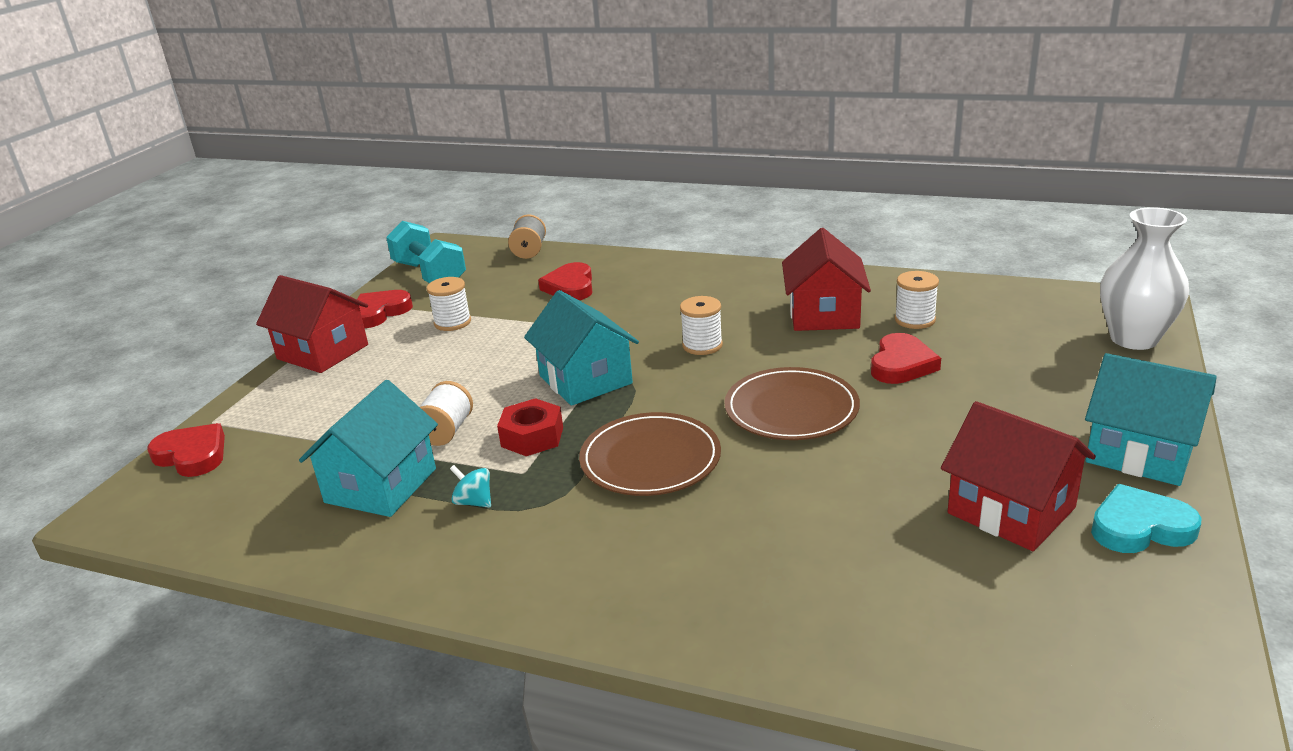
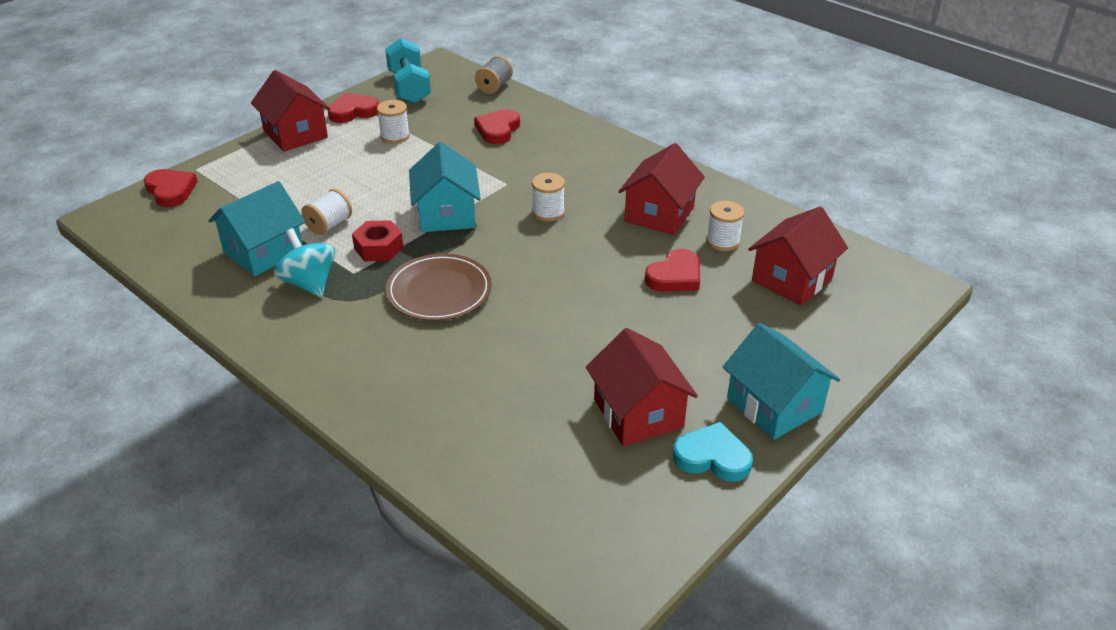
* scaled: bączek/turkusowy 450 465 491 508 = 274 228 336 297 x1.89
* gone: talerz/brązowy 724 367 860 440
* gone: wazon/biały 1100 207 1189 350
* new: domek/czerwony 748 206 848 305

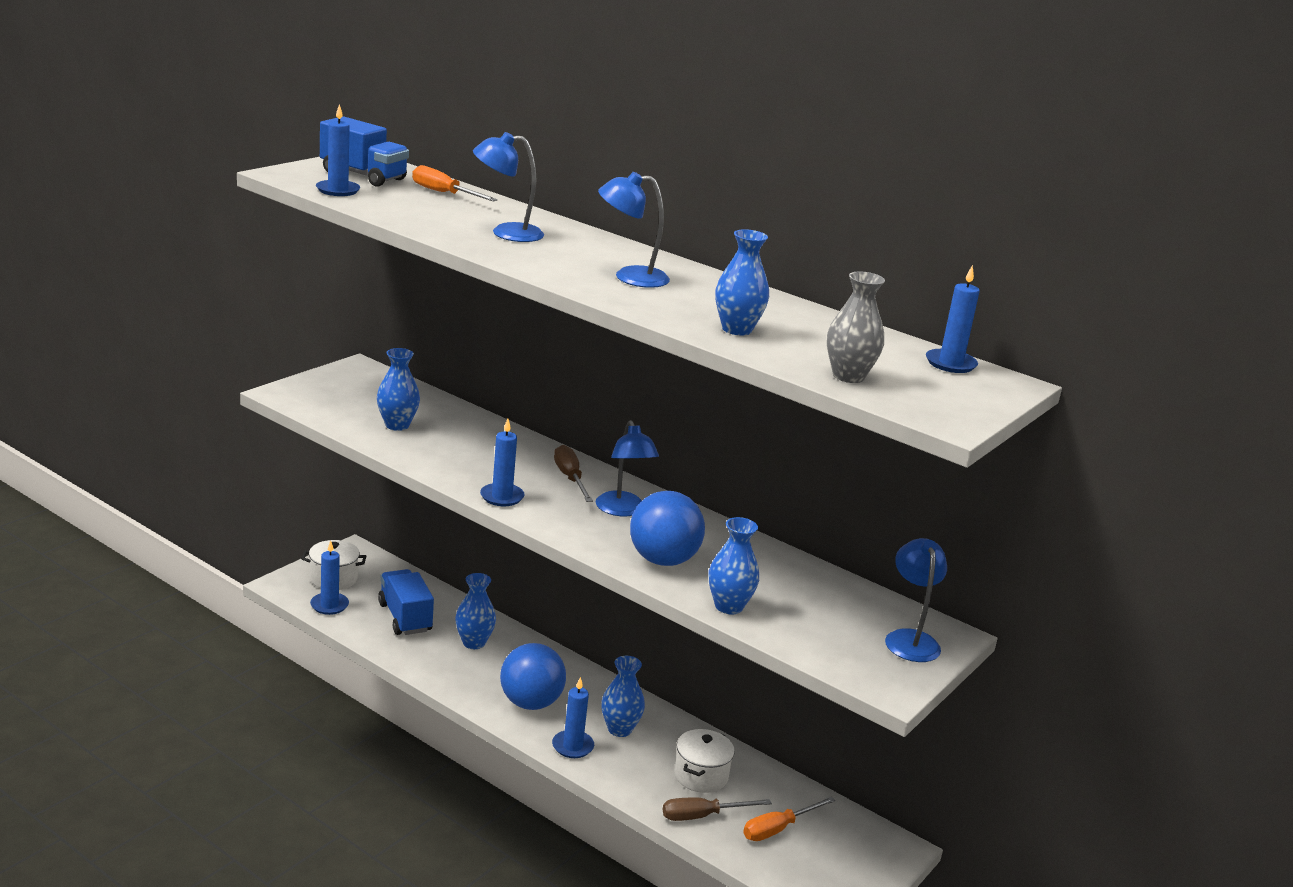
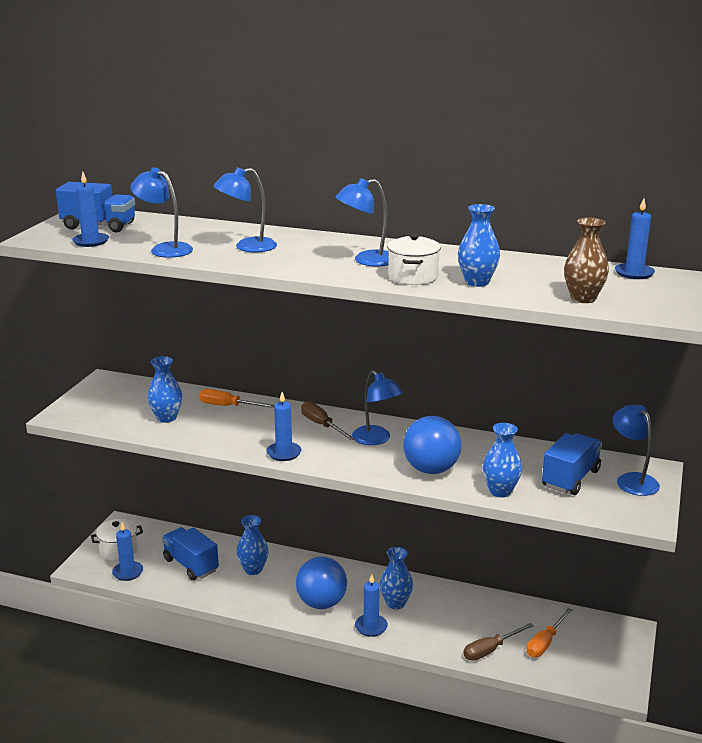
* shifted: śrubokręt/pomarańczowy 412 165 498 201 to 199 389 274 408
* shifted: garnek/biały 674 729 735 793 to 387 234 441 285
* repainted: wazon/szary 827 271 885 383 to wazon/brązowy 564 218 609 303
* new: lampka/niebieski 130 167 193 258
* new: ciężarówka/niebieski 542 433 602 495

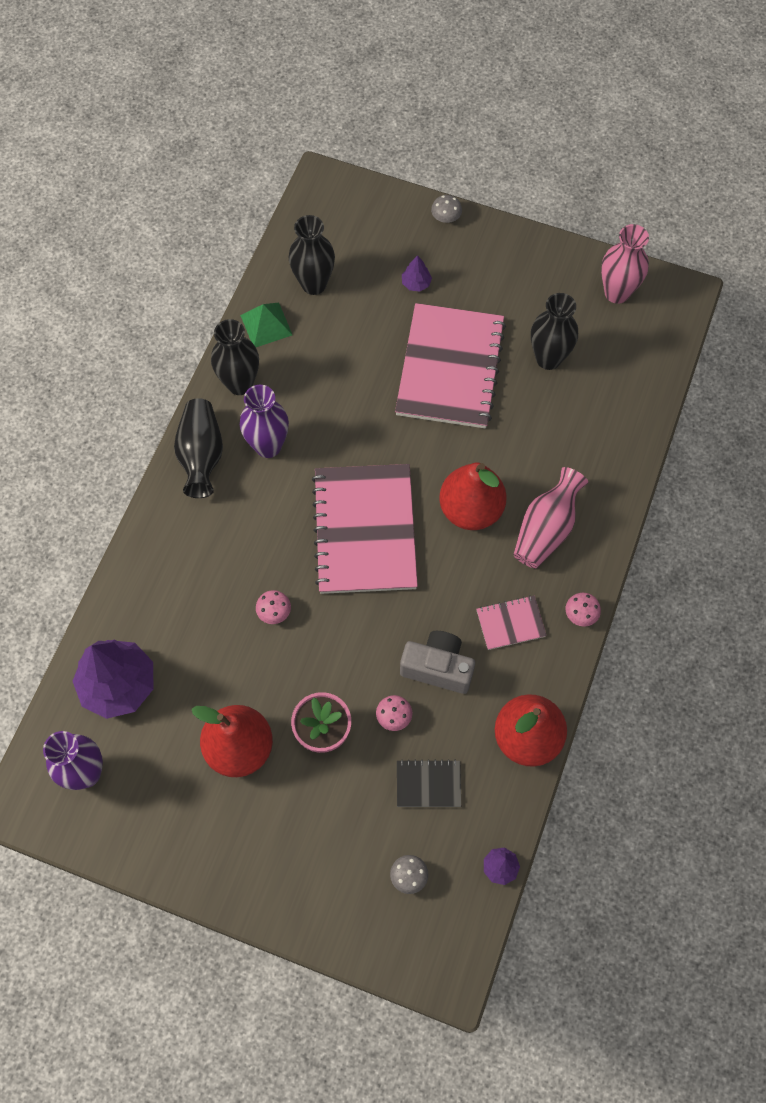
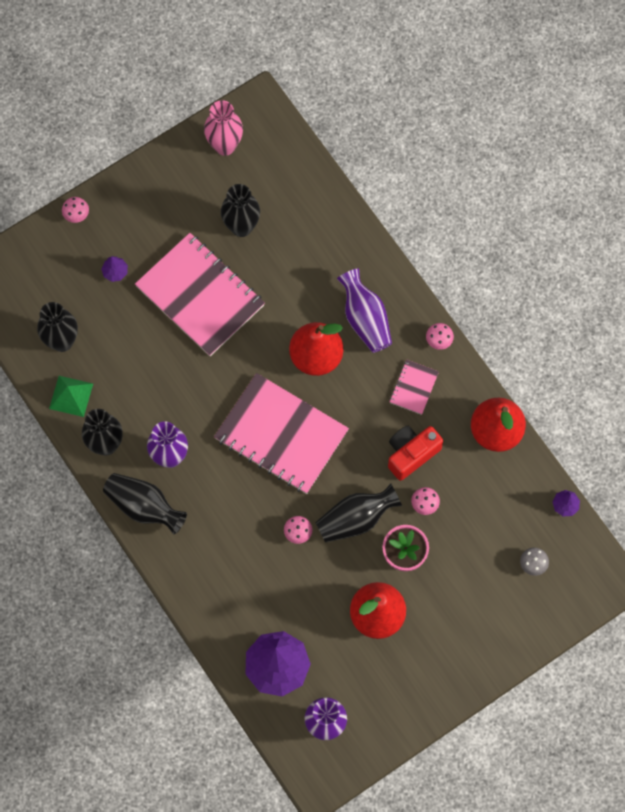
* gone: zeszyt/czarny 397 759 461 807
* repainted: aparat fotograficzny/szary 400 631 475 694 to aparat fotograficzny/czerwony 388 426 443 481
* repainted: grzyb/szary 431 195 462 223 to grzyb/różowy 62 197 89 223
* repainted: wazon/różowy 513 467 588 568 to wazon/fioletowy 337 269 392 353
* new: wazon/czarny 315 484 402 543

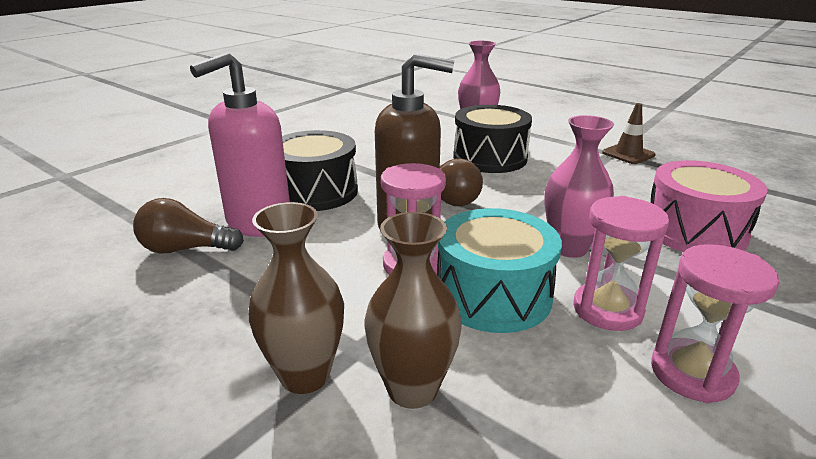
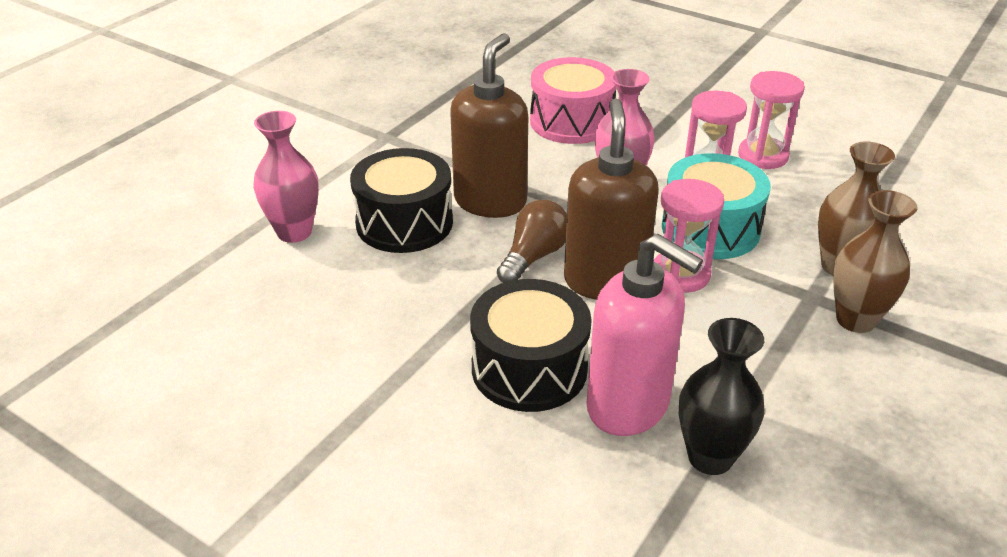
* swapped: żarówka/brązowy 133 198 244 253 to wazon/czarny 679 318 764 475
* gone: pachołek/brązowy 602 103 656 164
* new: dozownik mydła/brązowy 450 33 528 218

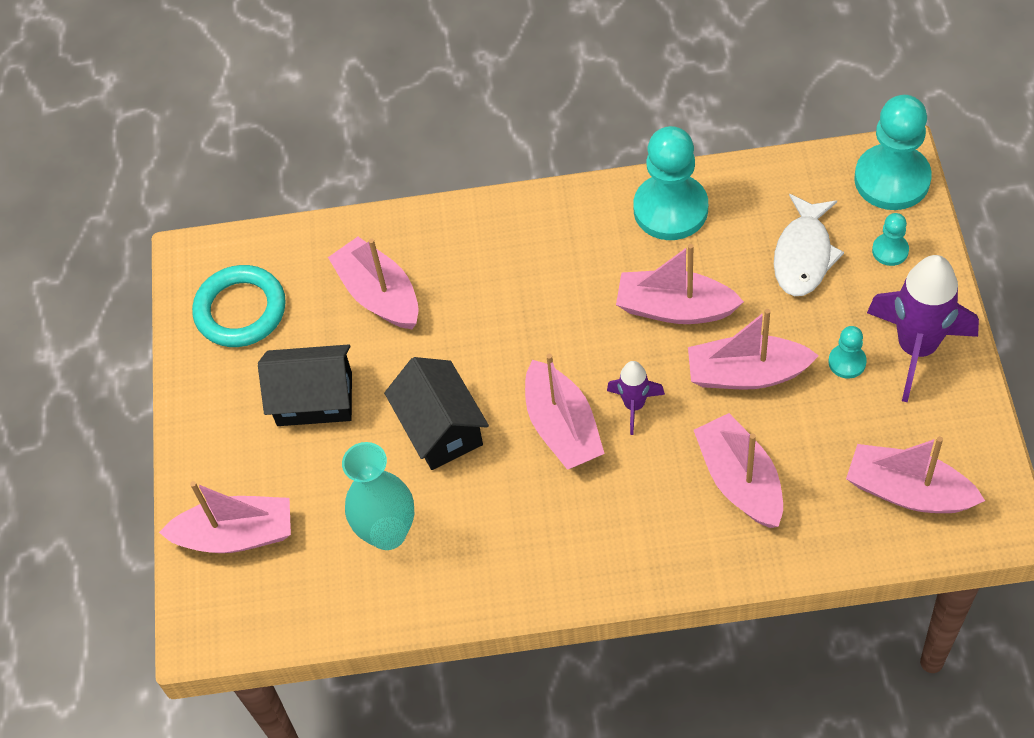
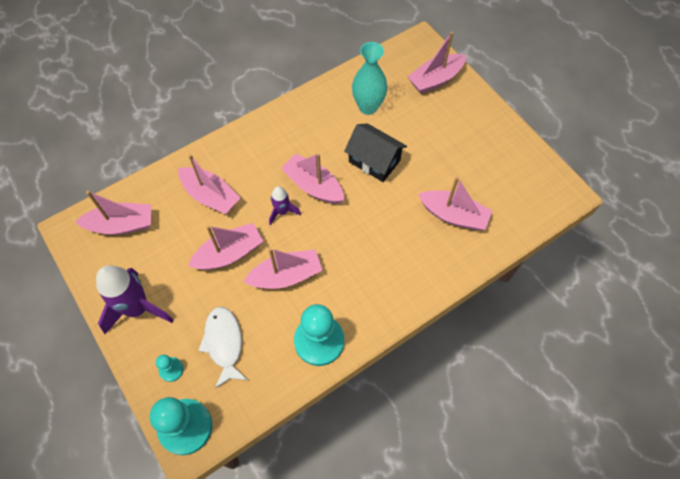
* gone: pierścień/turkusowy 192 265 286 347
* gone: domek/czarny 258 344 352 426
* gone: pionek/turkusowy 829 326 867 379

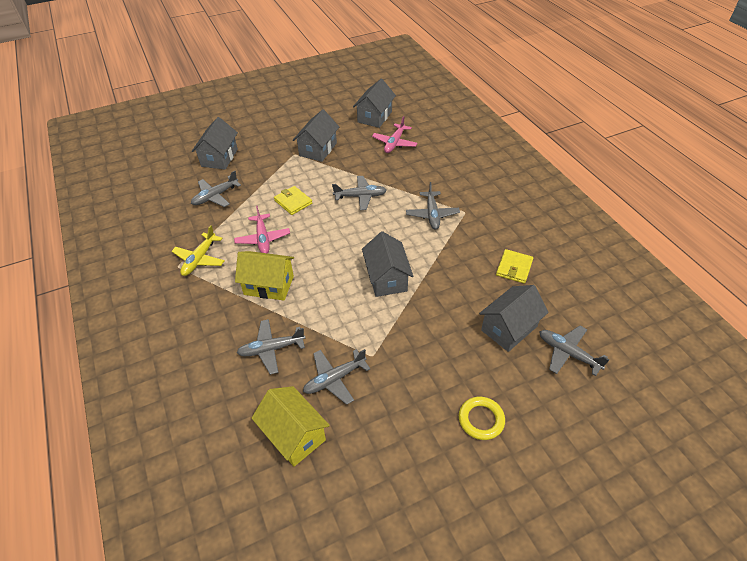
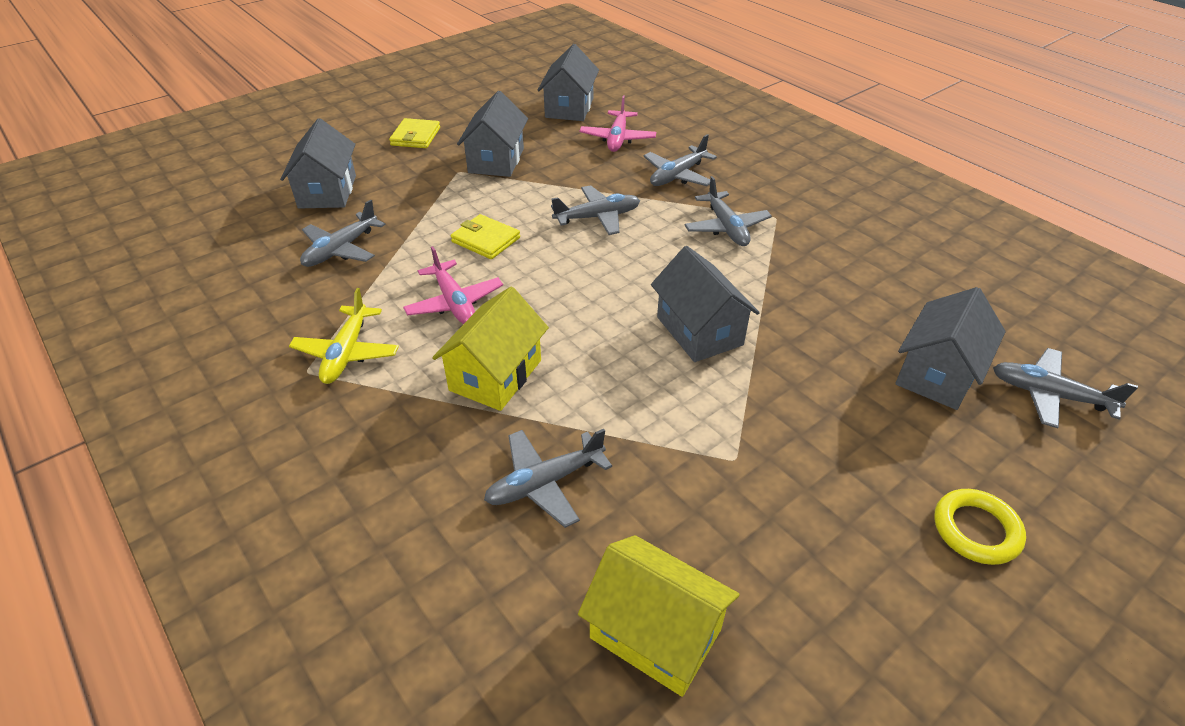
* rotated: domek/żółty 235 251 294 301 = 432 287 549 411 60 degrees counterclockwise
* shifted: samolot/szary 303 349 370 405 to 644 134 717 186
* shifted: portfel/żółty 496 249 533 284 to 389 118 440 148

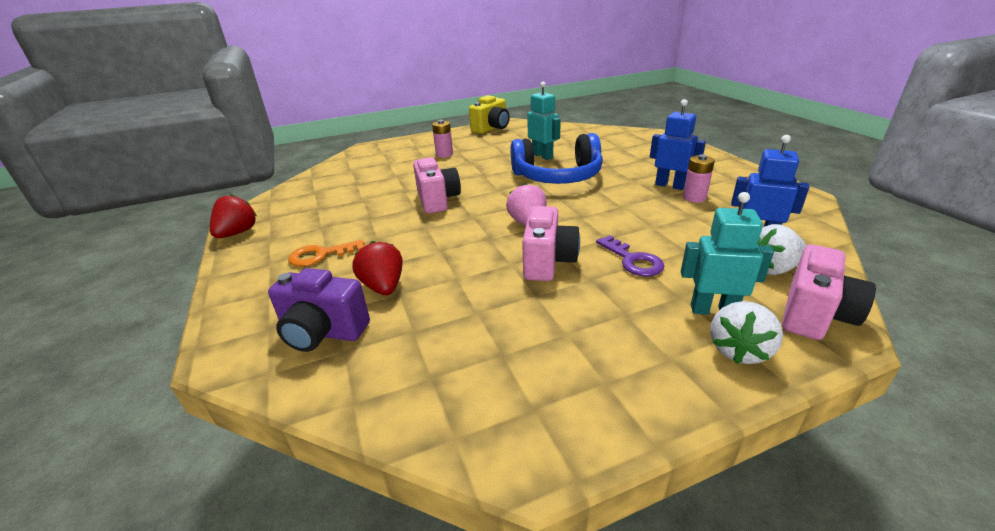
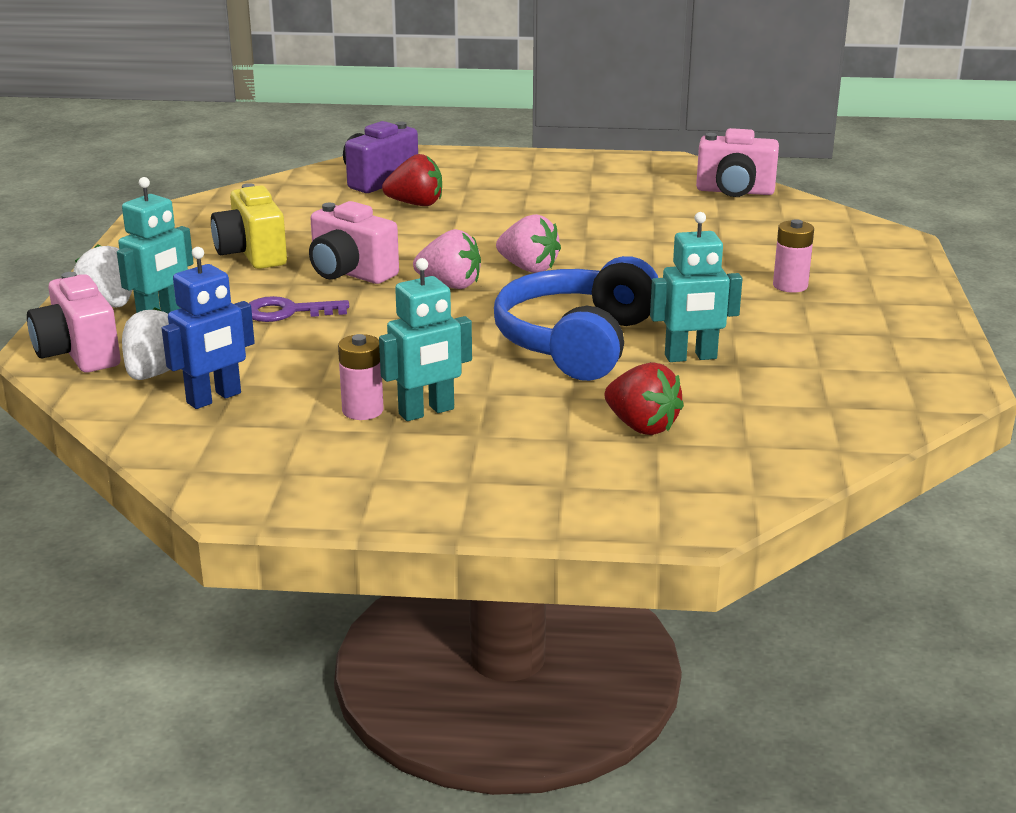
* shifted: truskawka/czerwony 210 194 257 238 to 605 362 684 435
* gone: klucz/pomarańczowy 288 240 364 267
* shifted: aparat fotograficzny/różowy 413 157 461 214 to 696 128 779 197
* shifted: aparat fotograficzny/żółty 469 95 510 134 to 211 183 287 269
* repainted: robot/niebieski 650 99 706 190 to robot/turkusowy 379 258 472 421
* new: truskawka/różowy 496 214 561 273

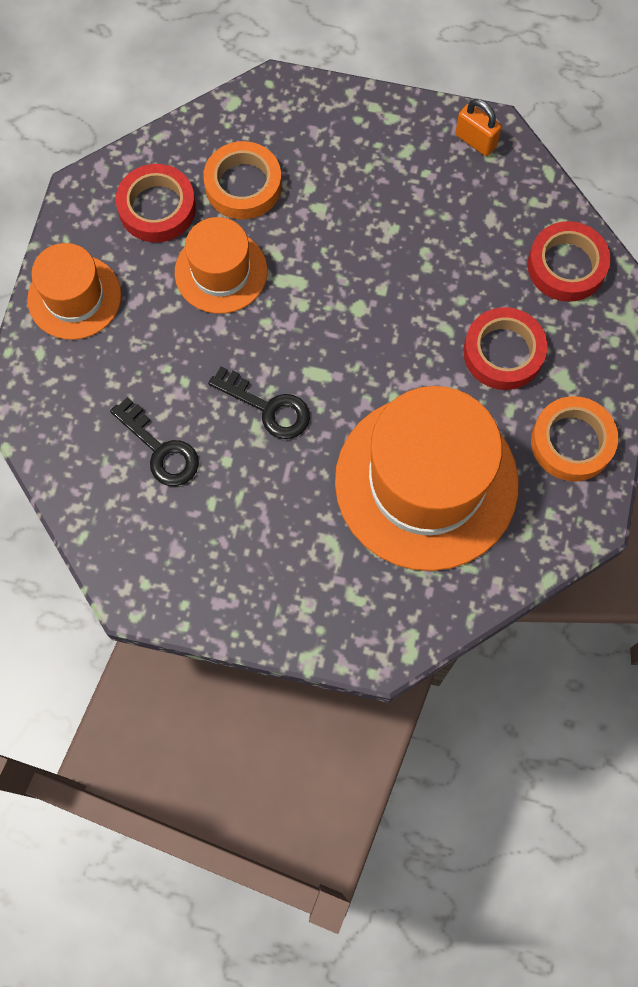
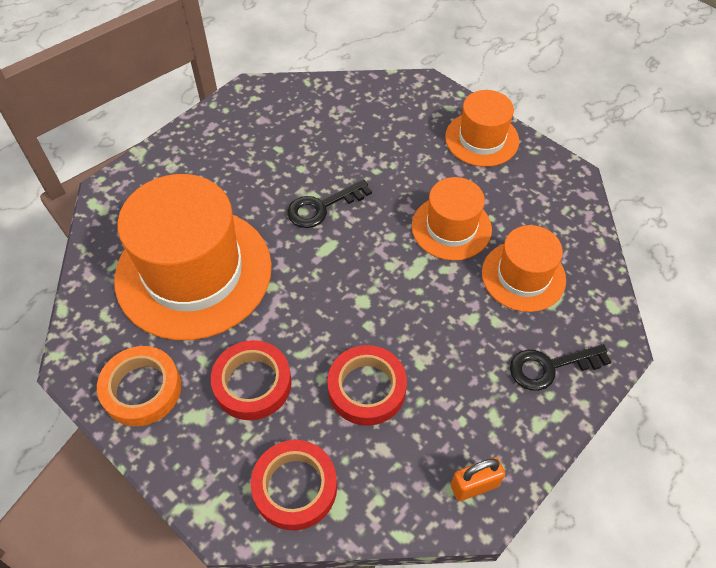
* shifted: klucz/czarny 110 397 199 486 to 510 344 611 391
* shifted: taśma klejąca/czerwony 116 164 196 243 to 327 345 407 426
* swapped: taśma klejąca/pomarańczowy 203 141 282 219 to kapelusz/pomarańczowy 482 225 566 312

